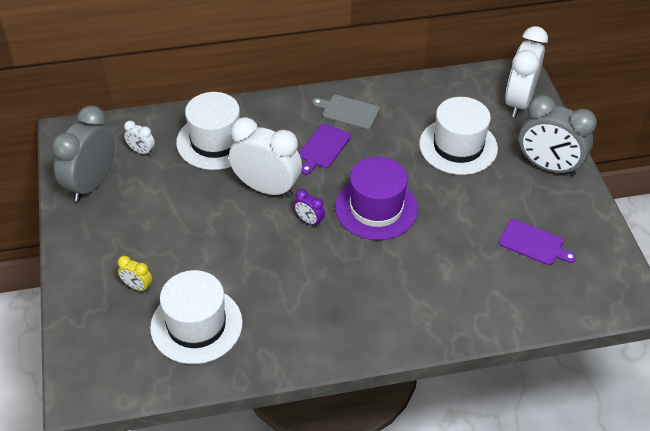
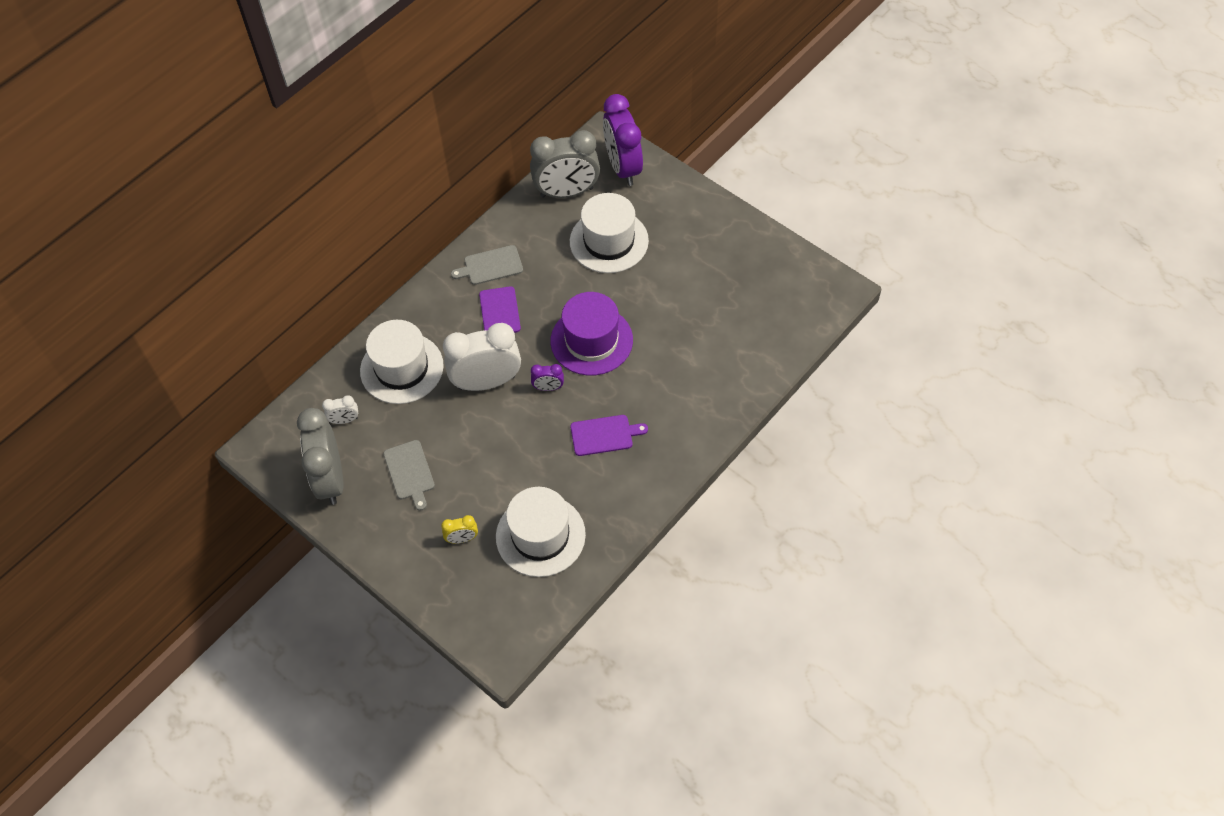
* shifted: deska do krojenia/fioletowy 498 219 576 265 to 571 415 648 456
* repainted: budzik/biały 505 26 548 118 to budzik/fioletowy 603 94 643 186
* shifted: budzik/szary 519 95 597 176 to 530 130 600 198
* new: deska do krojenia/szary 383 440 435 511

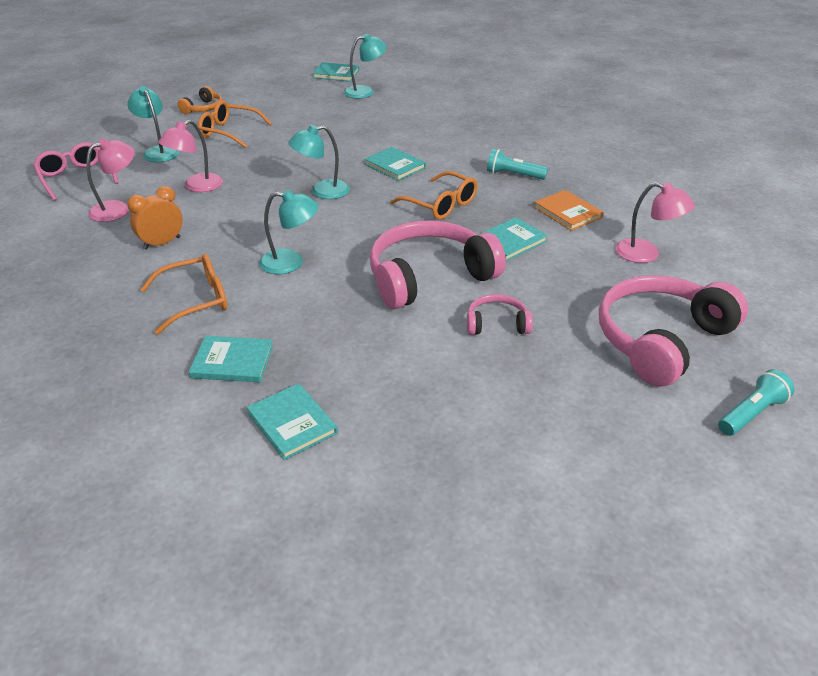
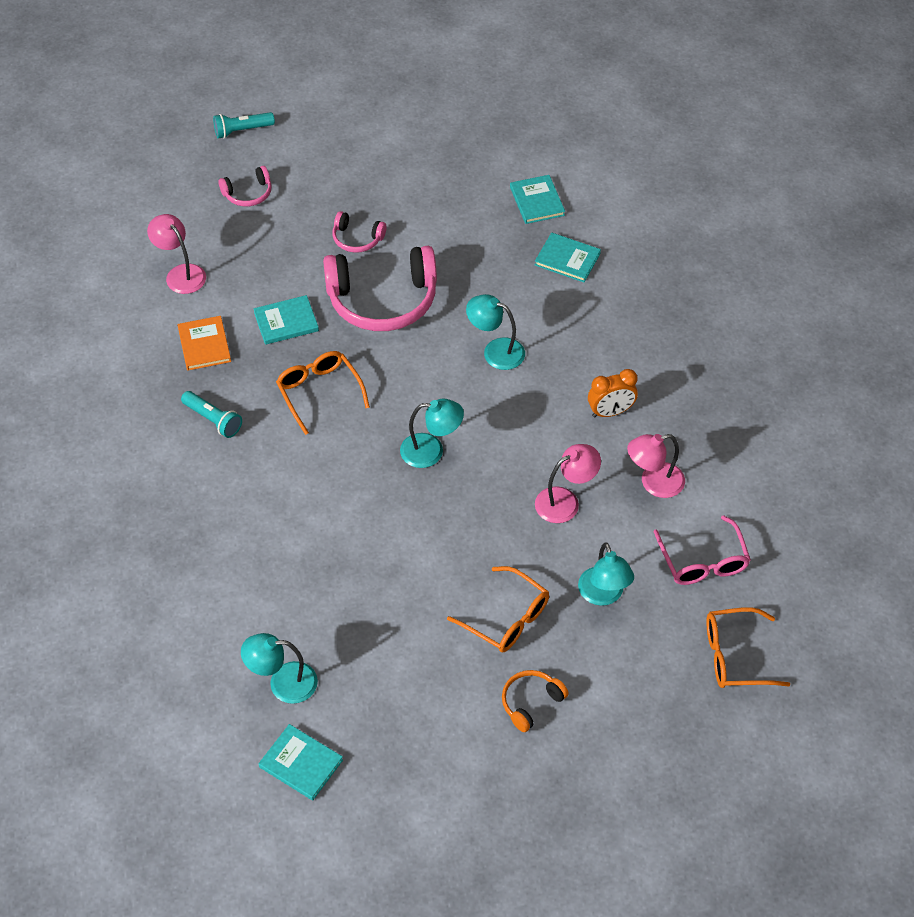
* shifted: okulary/pomarańczowy 140 254 227 334 to 706 607 791 688
* gone: książka/turkusowy 364 147 426 181
* scaled: słuchawki/różowy 599 275 748 387 = 218 166 271 206 x0.47

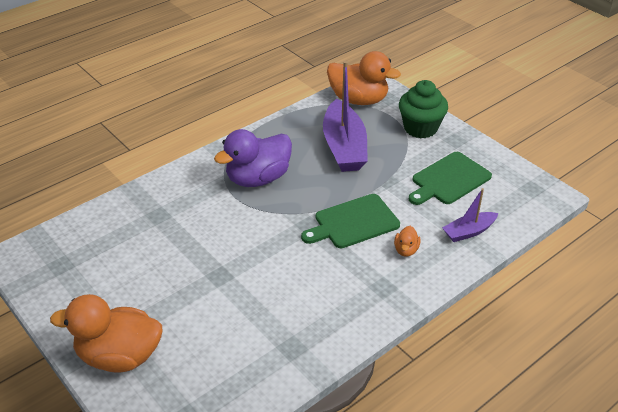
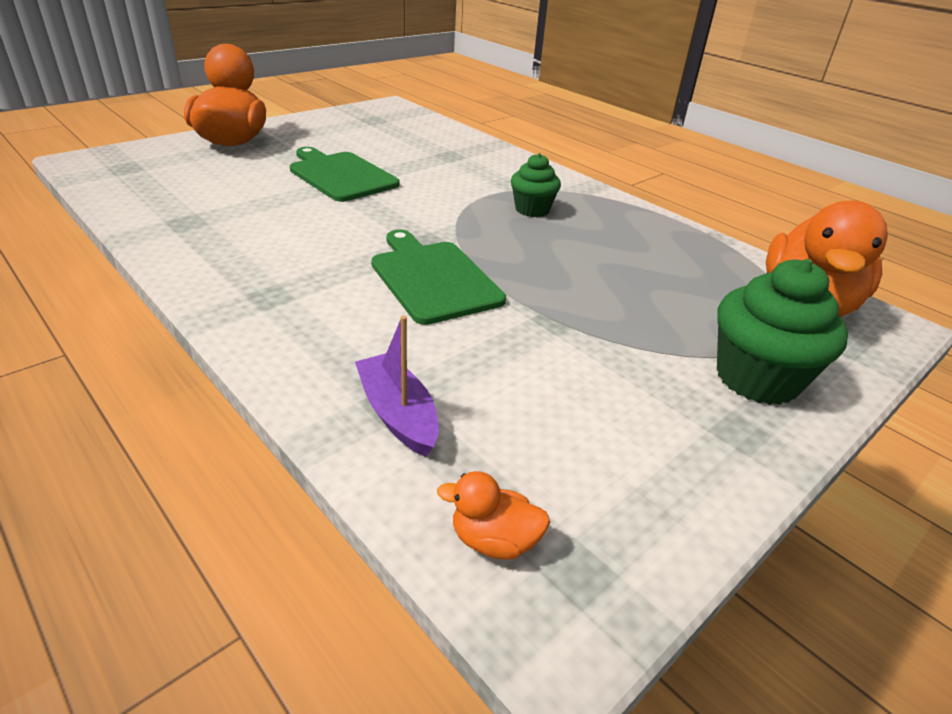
* swapped: kaczka/fioletowy 214 129 292 187 to muffinka/zielony 511 153 561 217
* gone: łódka/fioletowy 323 61 368 172
* shifted: kaczka/pomarańczowy 394 226 421 257 to 437 471 550 560
* shifted: deska do krojenia/zielony 409 152 492 205 to 290 147 400 202

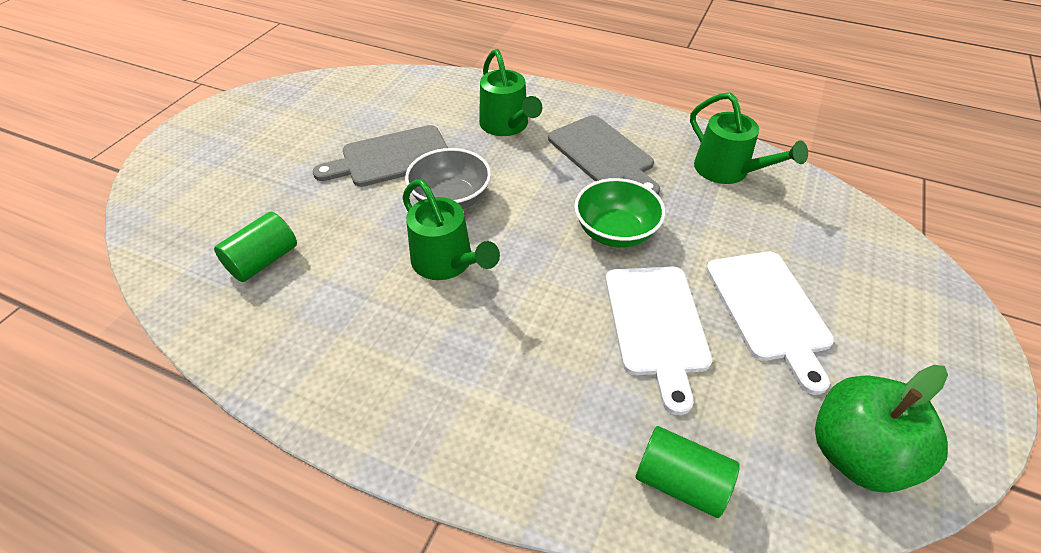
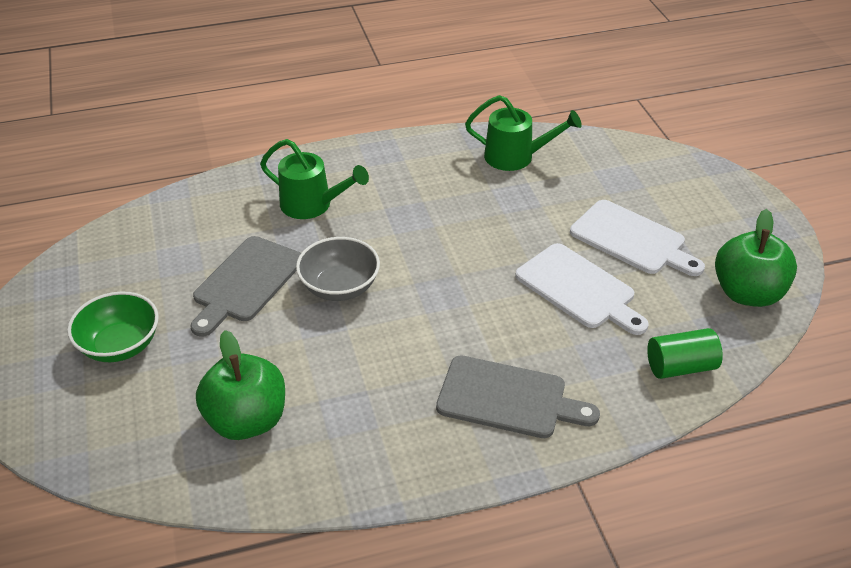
* swapped: walec/zielony 214 212 297 282 to jabłko/zielony 196 330 285 440
* gone: konewka/zielony 403 179 500 280
* shifted: deska do krojenia/szary 548 115 660 194 to 436 355 600 438
* shifted: miska/zielony 574 178 666 248 to 67 292 159 362

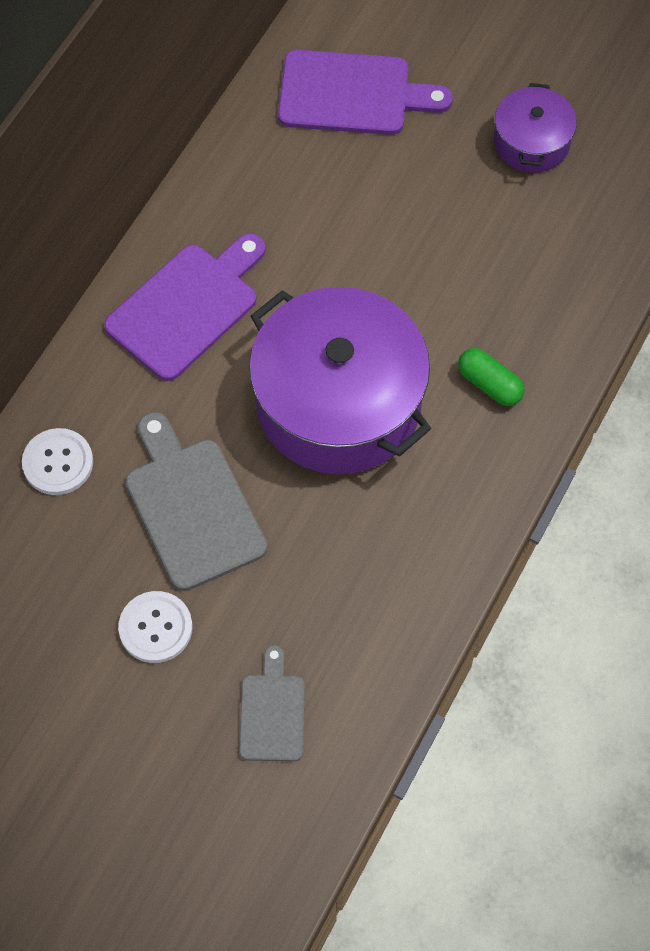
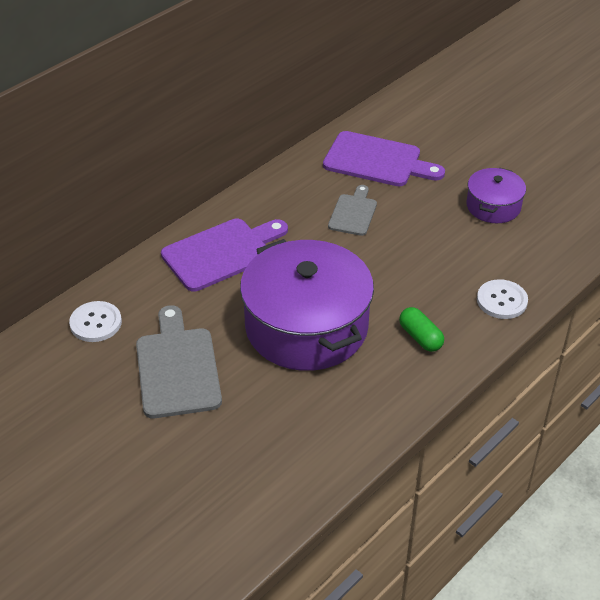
* shifted: guzik/biały 118 591 193 663 to 477 279 528 319
* shifted: deska do krojenia/szary 239 645 305 761 to 328 185 377 236

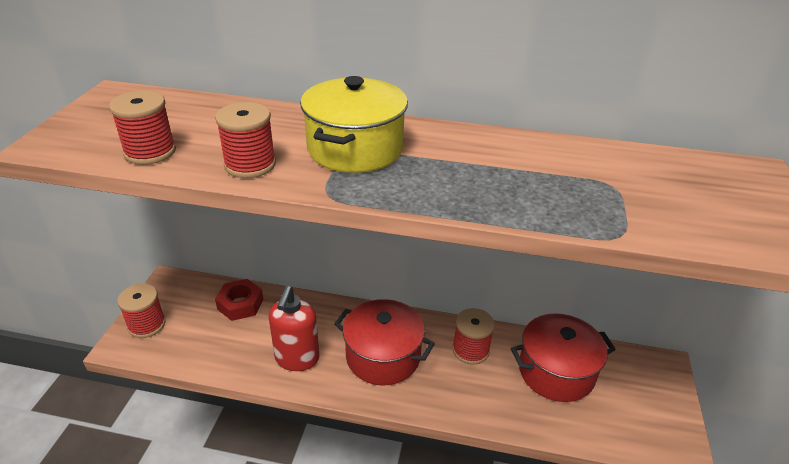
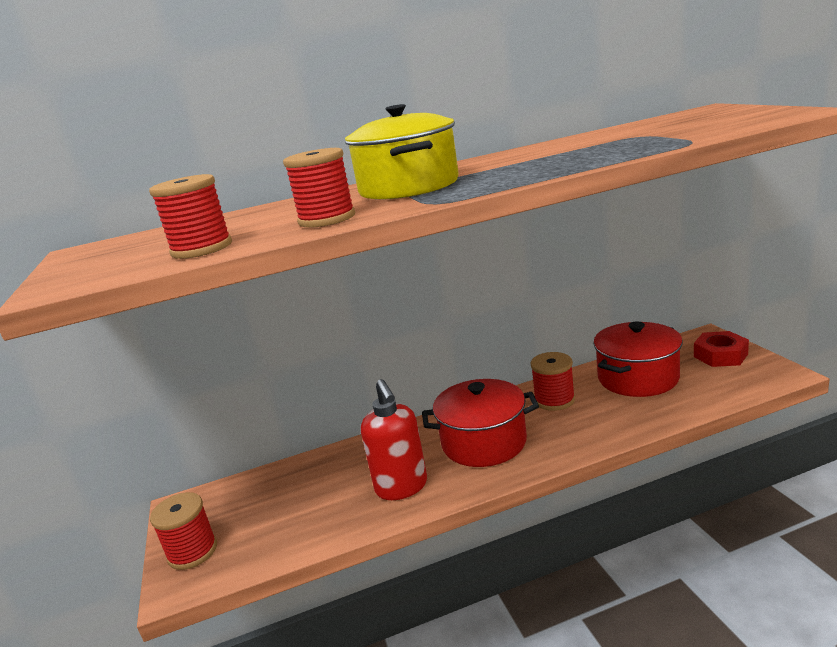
* shifted: nakrętka/czerwony 215 279 263 321 to 694 331 749 367

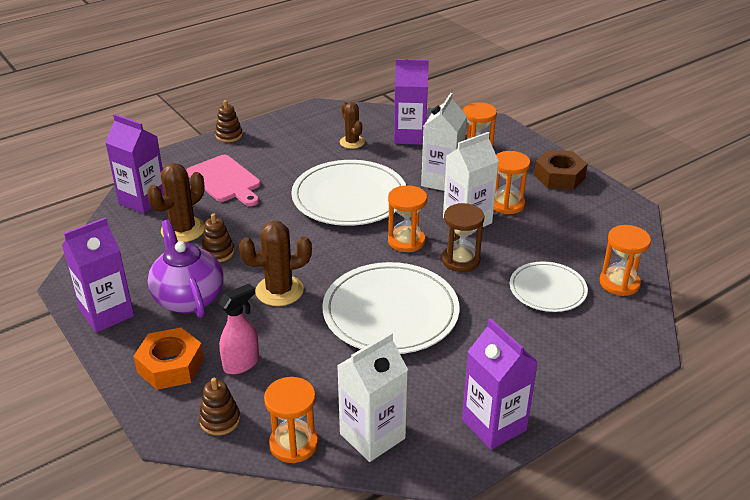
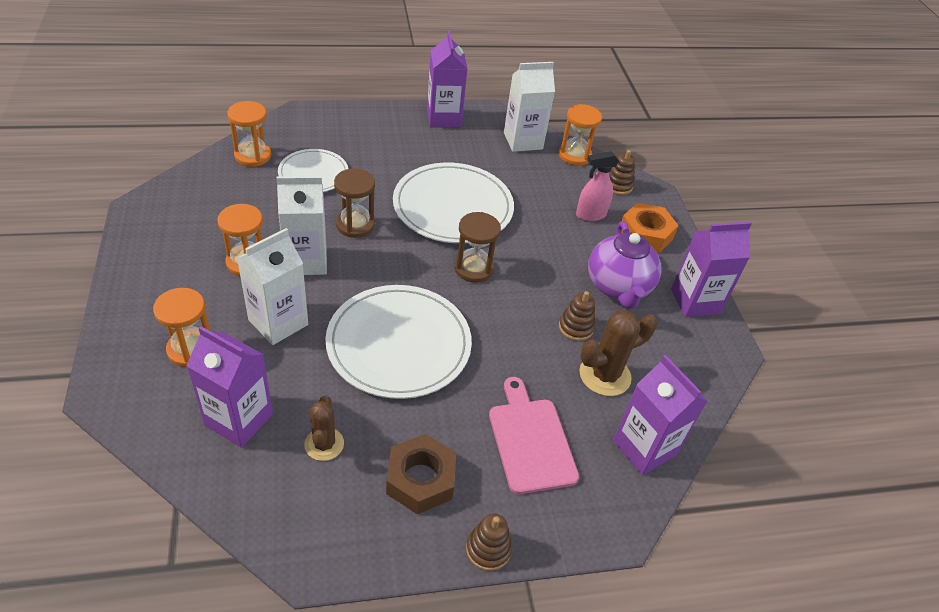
* gone: kaktus/brązowy 239 221 312 306
* gone: klepsydra/pomarańczowy 388 185 427 252
* shifted: nakrętka/brązowy 534 150 588 190 to 386 434 456 514
* new: klepsydra/brązowy 454 212 501 283

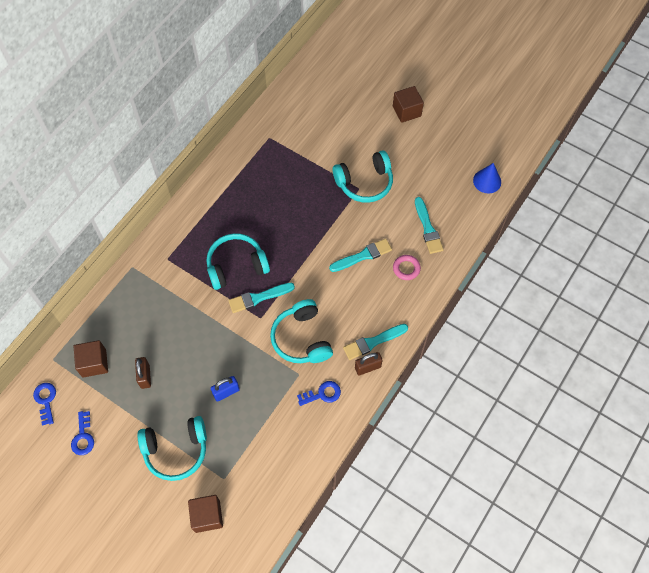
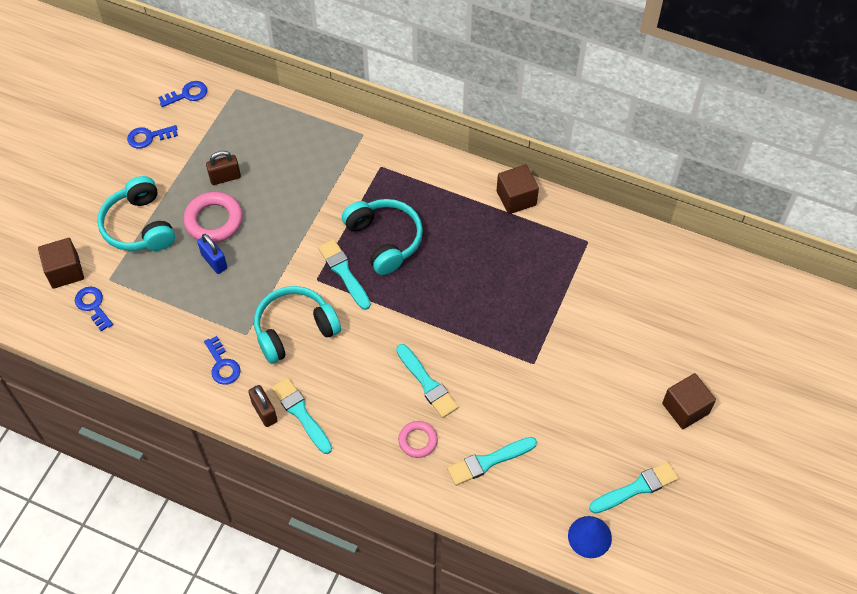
* shifted: sześcian/brązowy 74 340 108 378 to 497 165 539 214
* gone: słuchawki/turkusowy 333 150 393 203
* new: klucz/niebieski 75 287 113 331
* new: pierścień/różowy 183 192 243 243
* new: pędzel/turkusowy 589 461 679 513

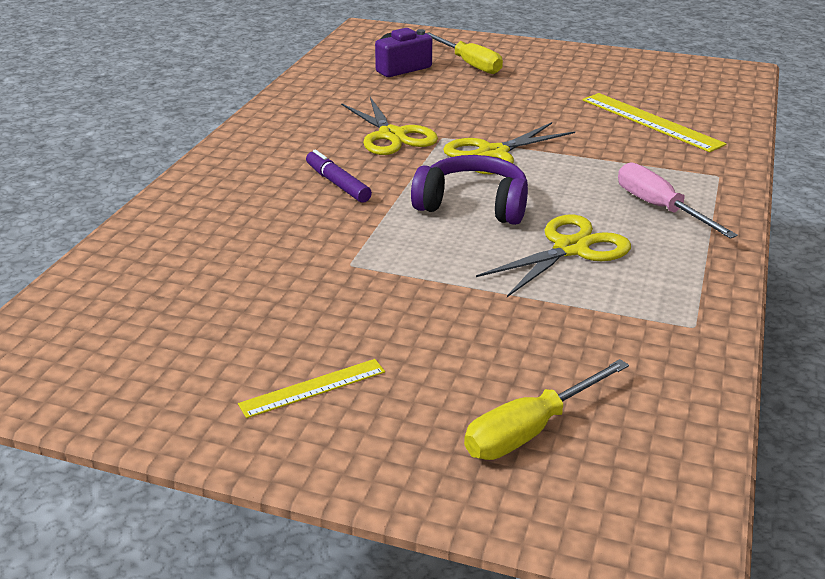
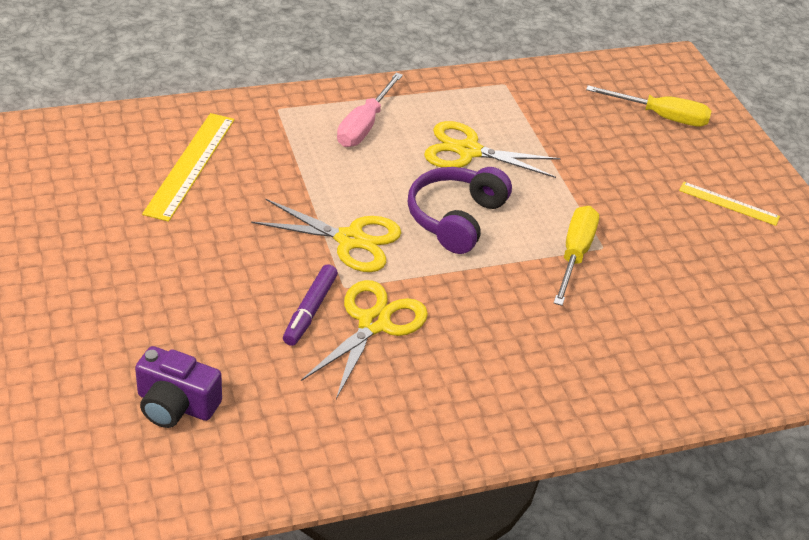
* shifted: flamaster/fioletowy 306 149 372 203 to 283 264 338 346
* rotated: słuchawki/fioletowy 411 155 528 225 = 408 167 512 254 45 degrees clockwise
* shifted: śrubokręt/żółty 426 32 503 74 to 554 206 599 306

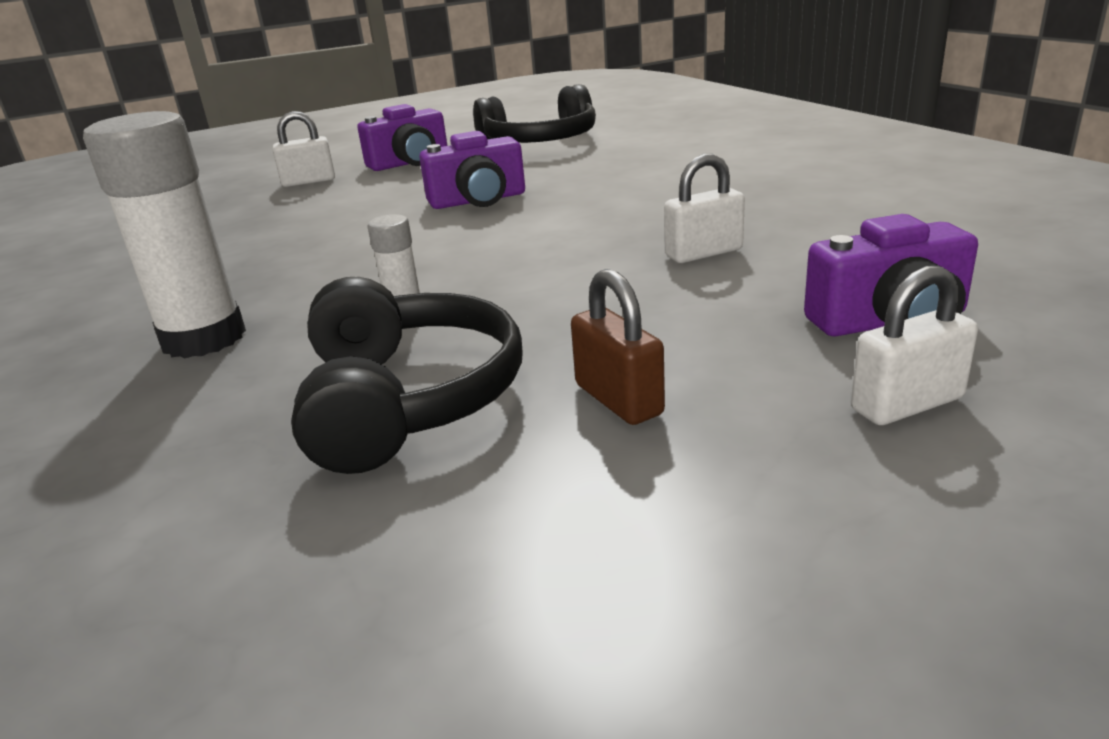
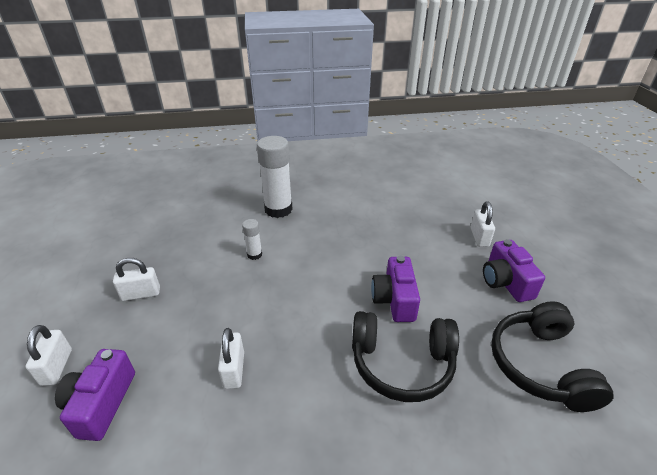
* shifted: słuchawki/czarny 291 277 523 474 to 352 311 459 402
* repainted: kłódka/brązowy 571 269 665 425 to kłódka/biały 113 258 160 301

